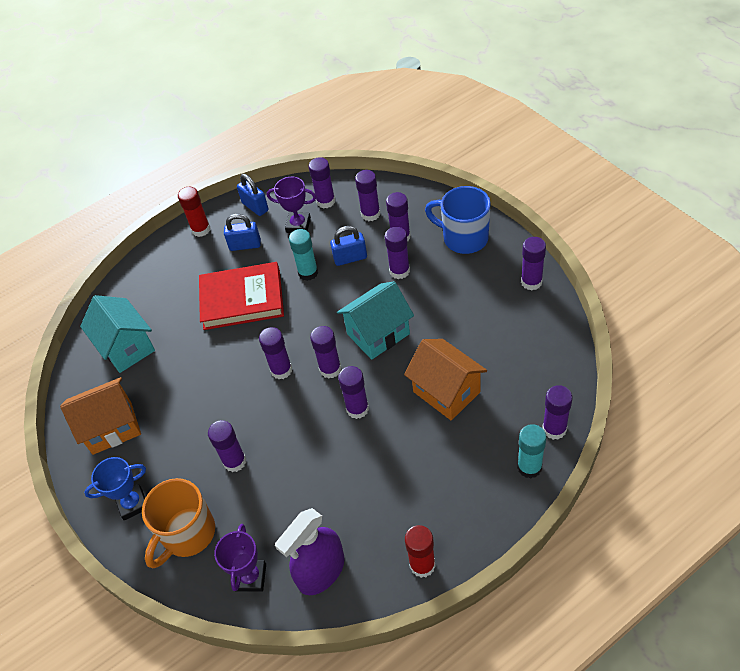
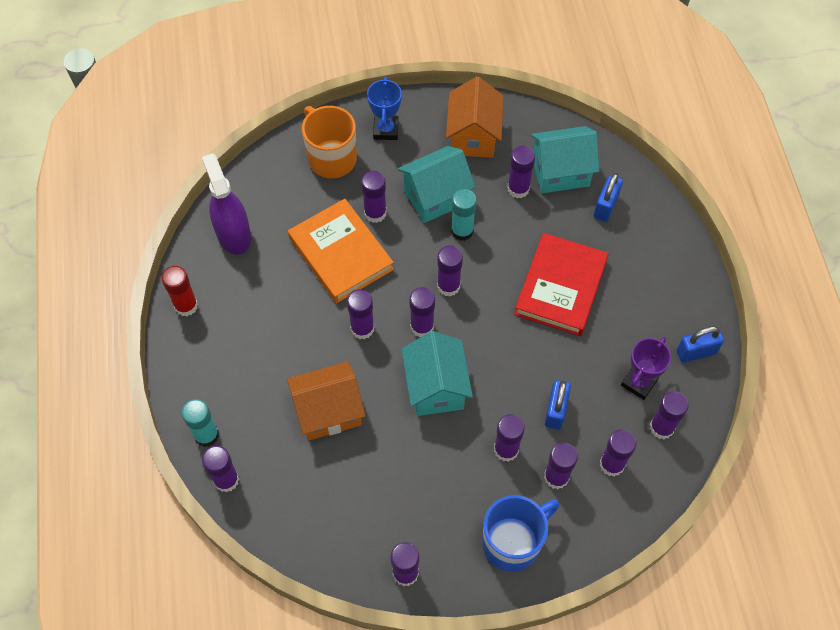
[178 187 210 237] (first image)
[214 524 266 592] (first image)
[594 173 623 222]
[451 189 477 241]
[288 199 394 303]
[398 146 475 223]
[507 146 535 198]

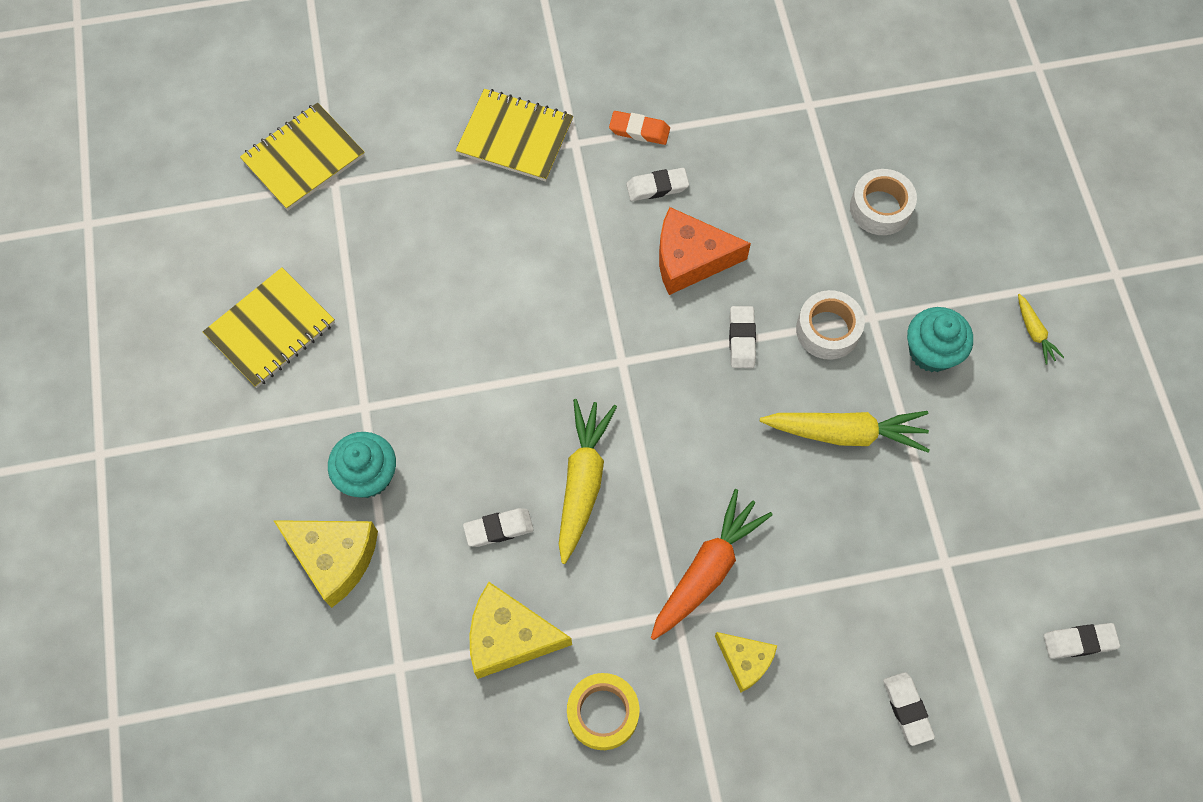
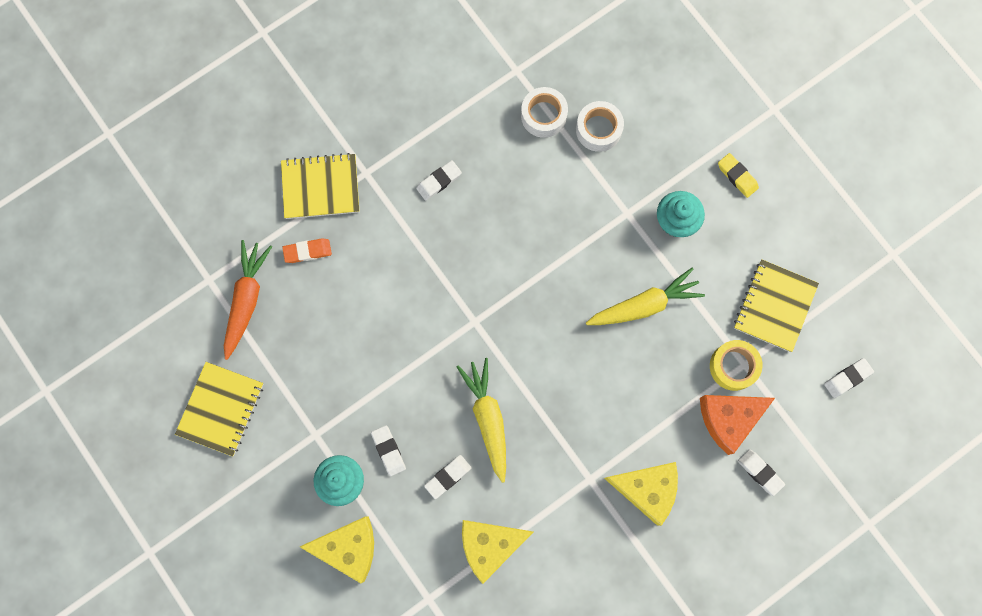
[734 259 819 352]
[710 340 763 391]
[282 238 332 263]
[224 240 272 360]
[700 395 775 455]
[604 462 678 526]
[371 425 406 476]
[521 87 568 138]
[718 153 759 198]

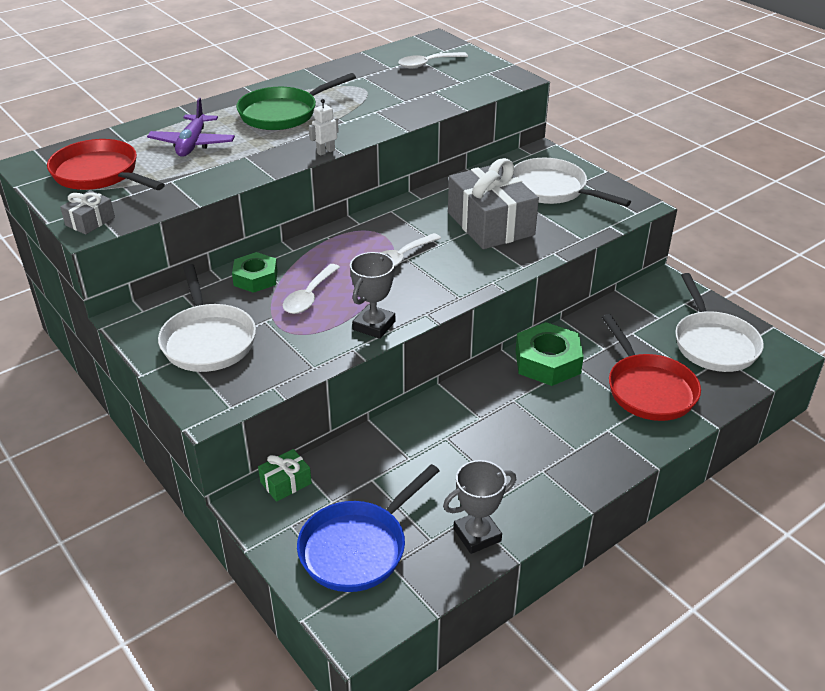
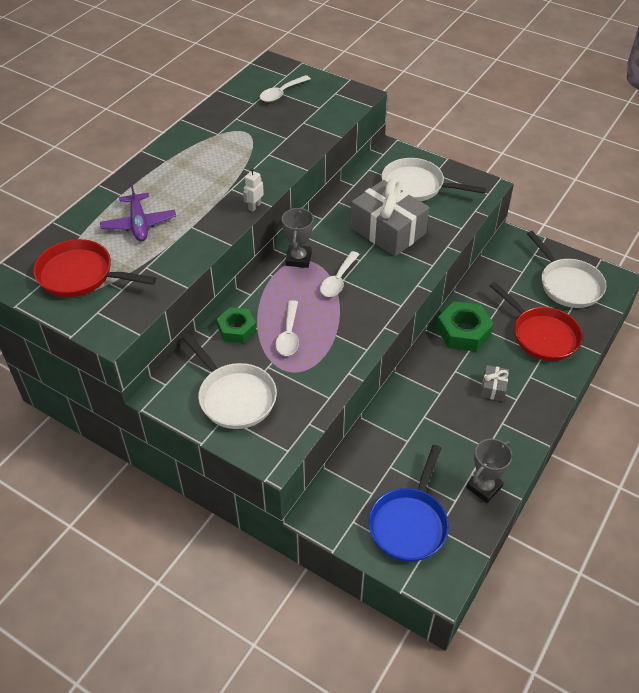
[481 365 509 401]
[236 73 356 130] (first image)
[258 449 312 502] (first image)
[282 207 314 268]

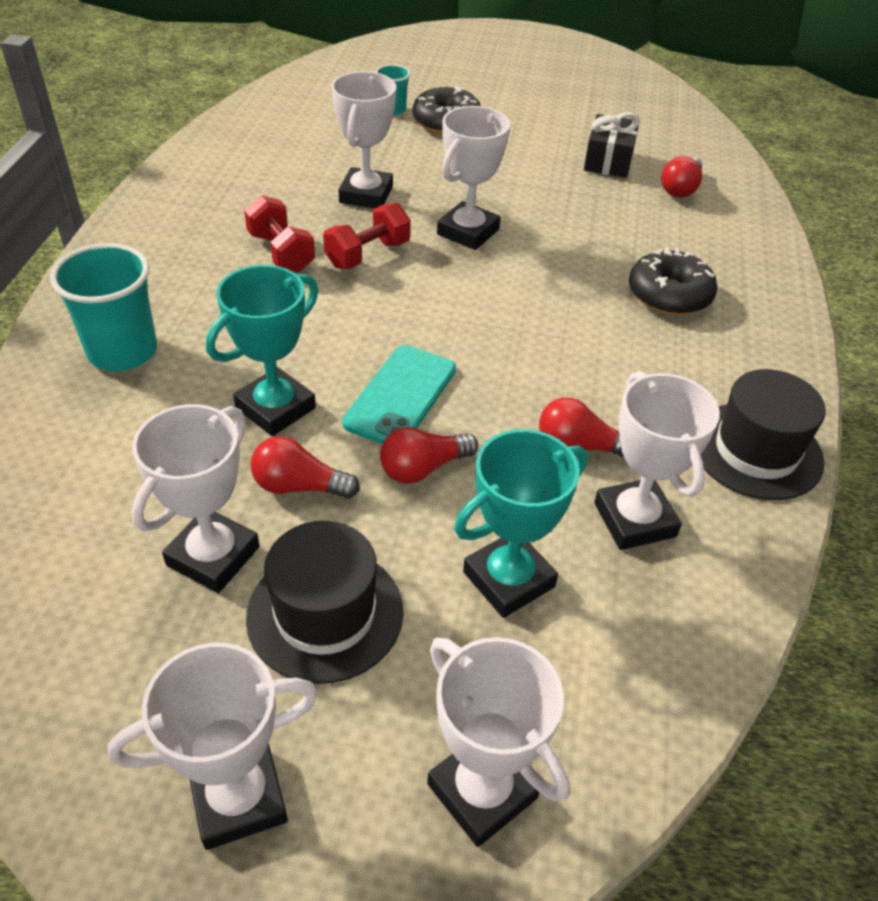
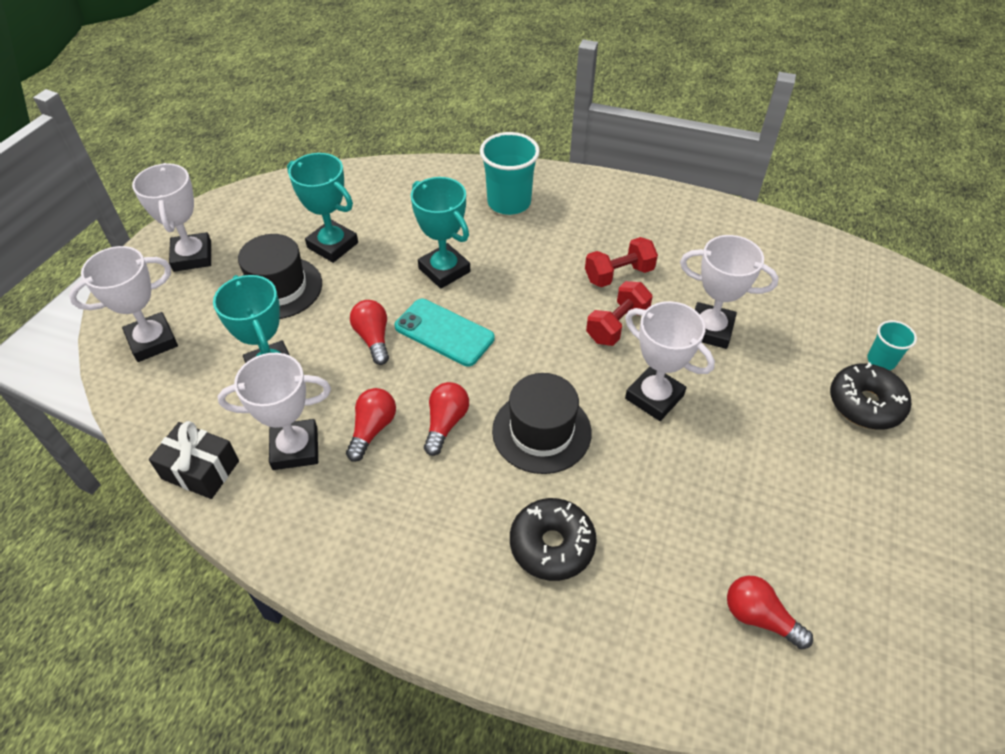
[287 153 358 263]
[424 382 469 456]
[586 281 653 346]
[149 421 239 499]
[492 373 592 474]

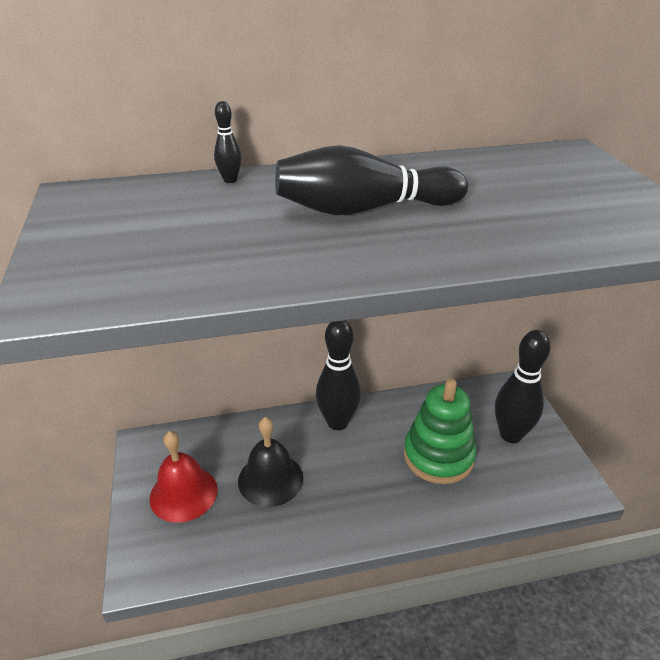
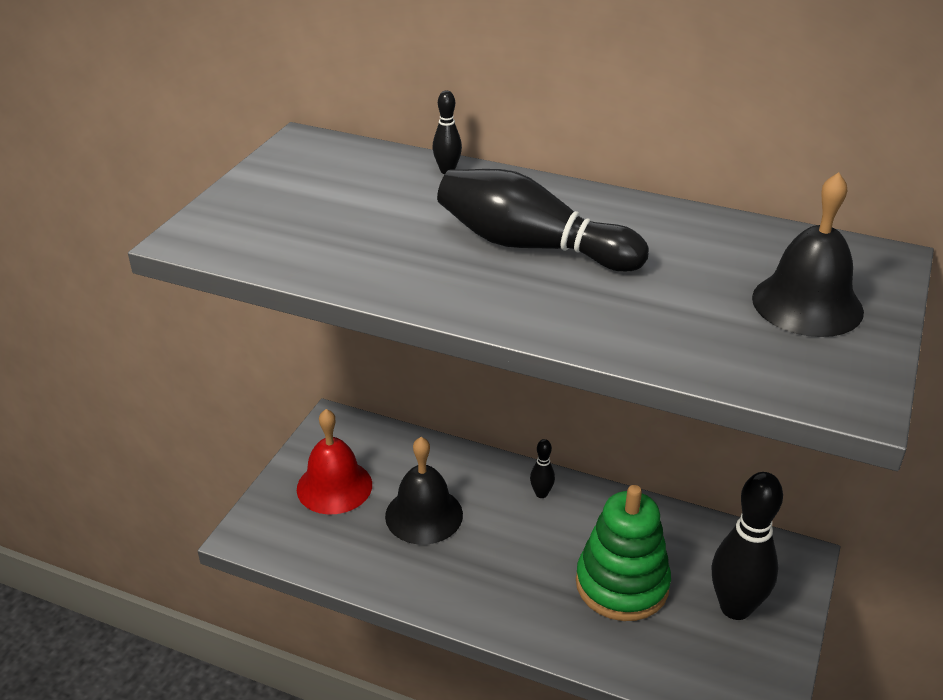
[530 439 555 498]
[752 172 864 337]

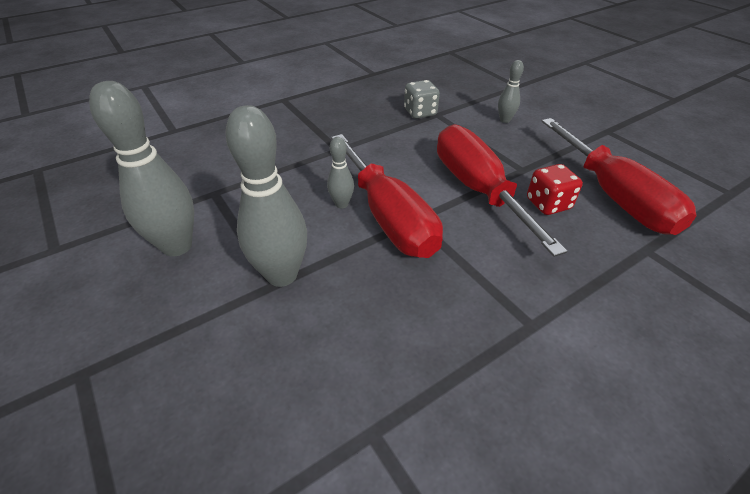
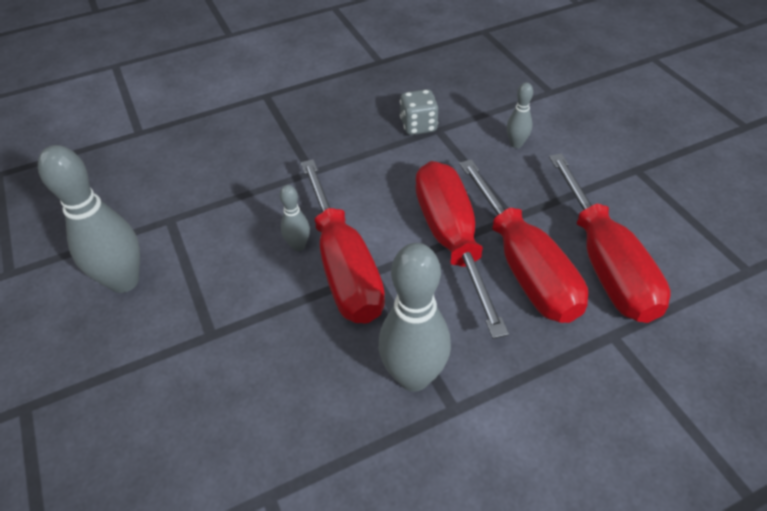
[379 243 451 392]
[459 159 588 323]

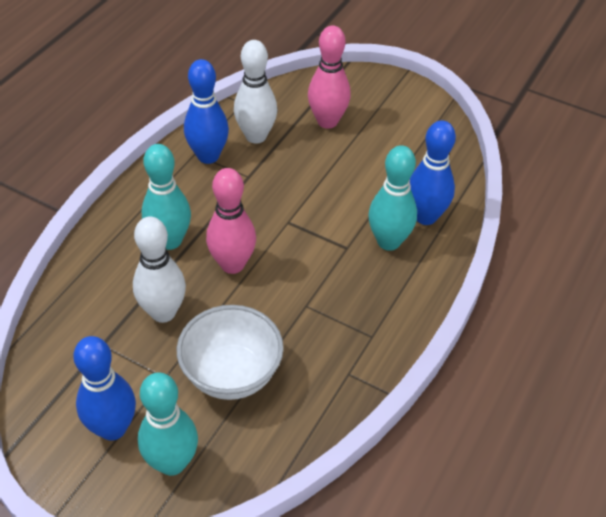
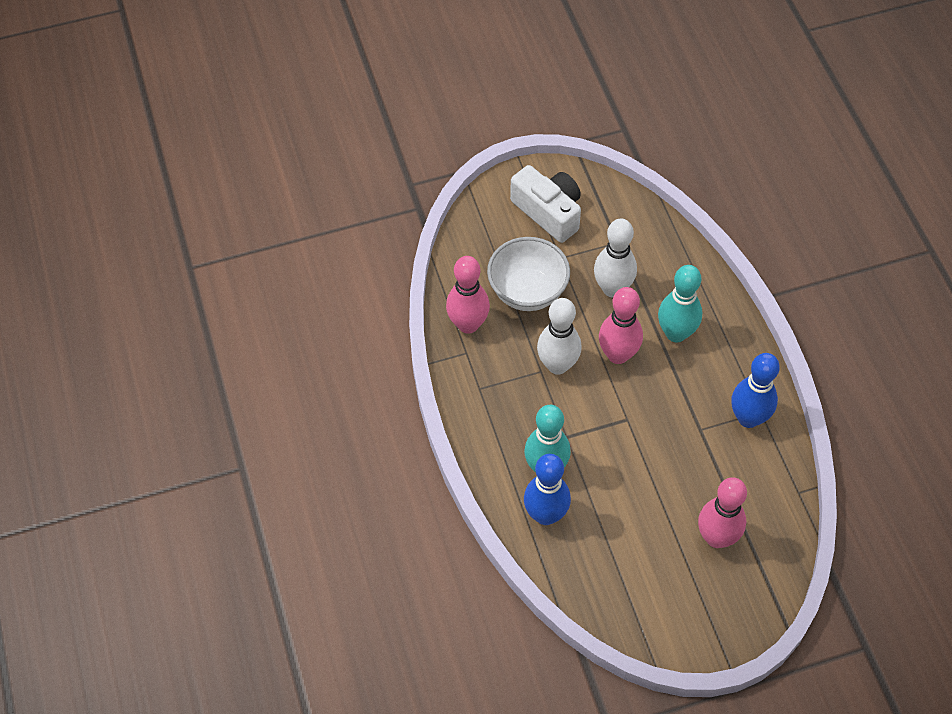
[510 165 581 243]
[138 372 198 476] (first image)
[537 298 582 375]
[446 256 490 334]

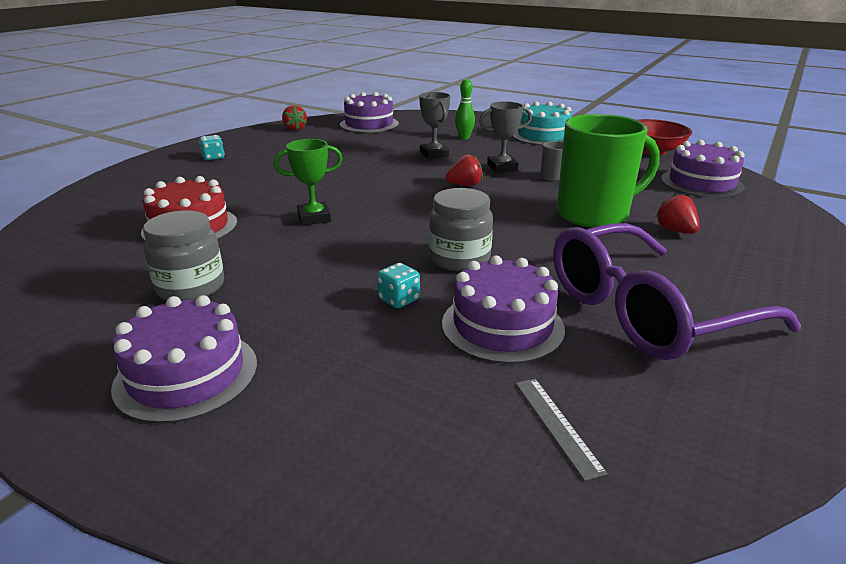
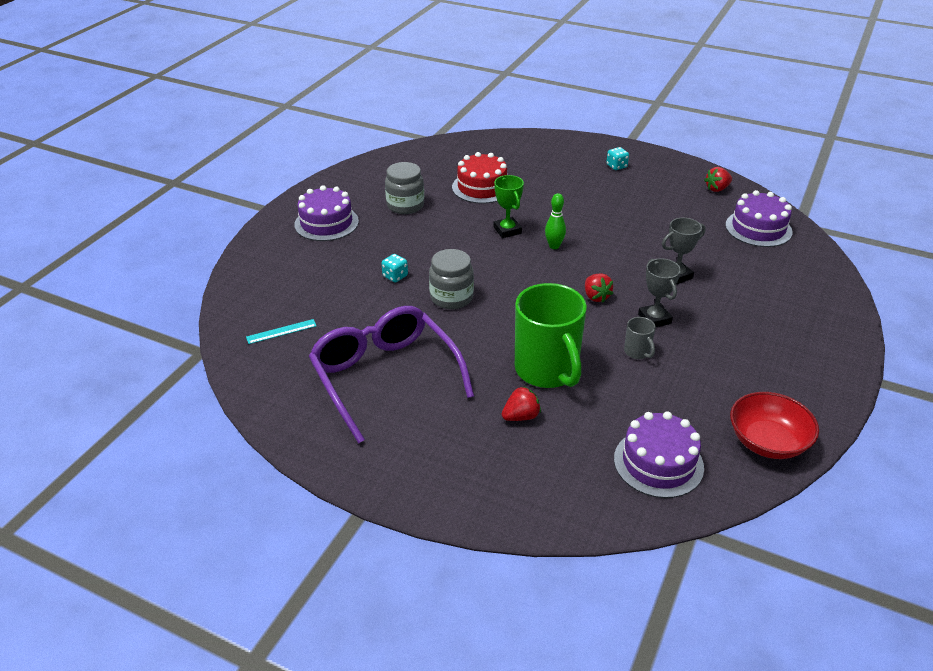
[442 256 565 364] (first image)
[545 193 566 249]
[512 101 572 145] (first image)
[246 319 317 344]

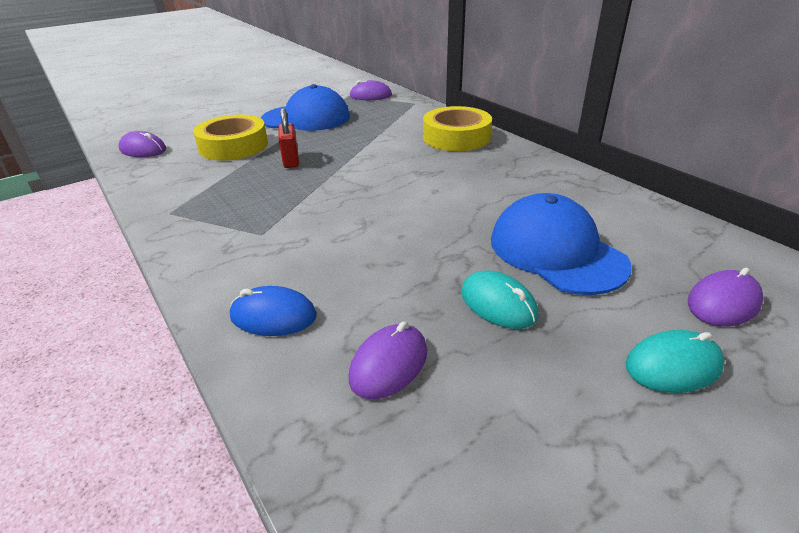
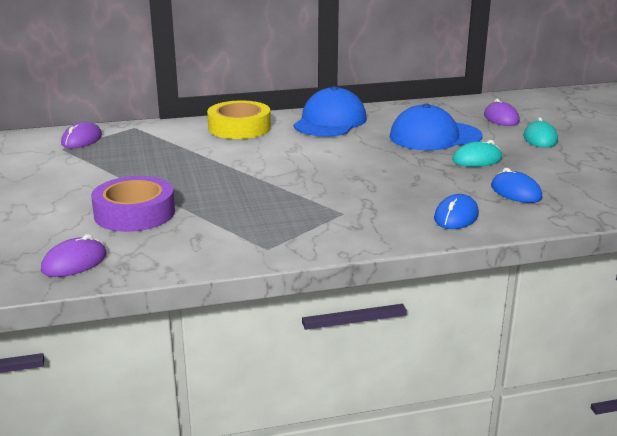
[91 176 175 232]
[294 86 367 136]
[278 108 299 168] (first image)
[491 168 542 203]

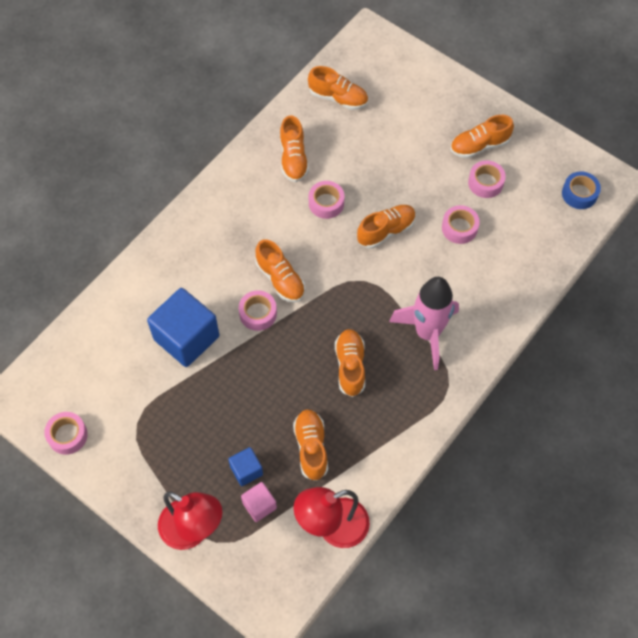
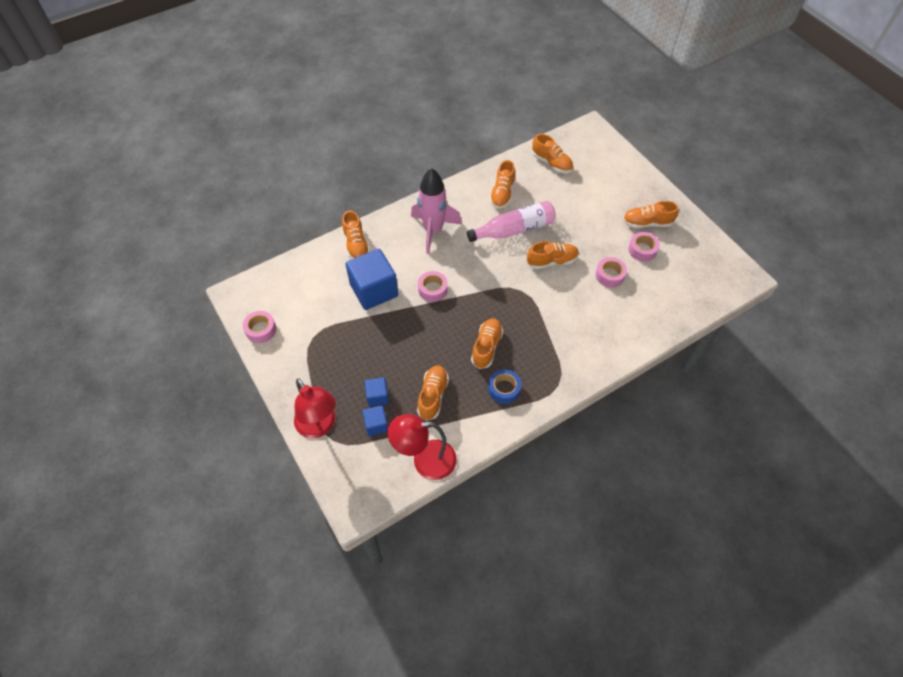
[362 406 388 436]
[342 210 370 259]
[467 201 556 242]
[411 168 462 254]
[488 369 521 404]

